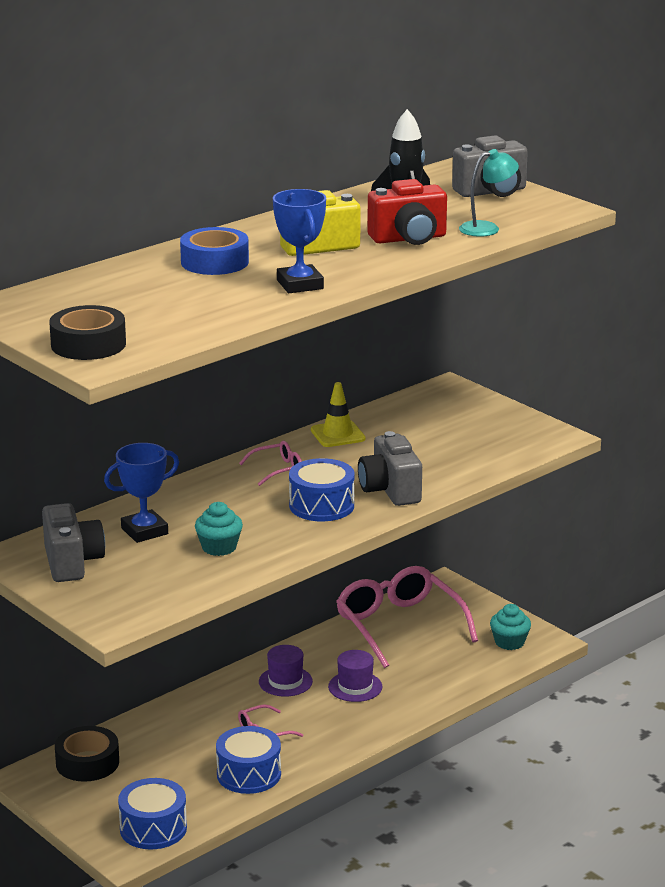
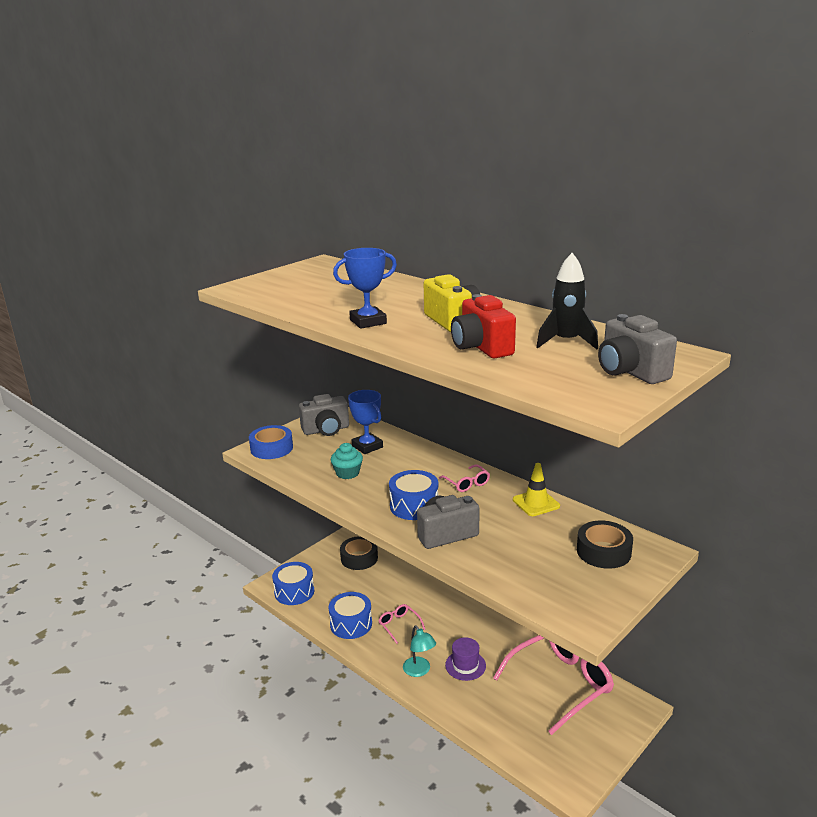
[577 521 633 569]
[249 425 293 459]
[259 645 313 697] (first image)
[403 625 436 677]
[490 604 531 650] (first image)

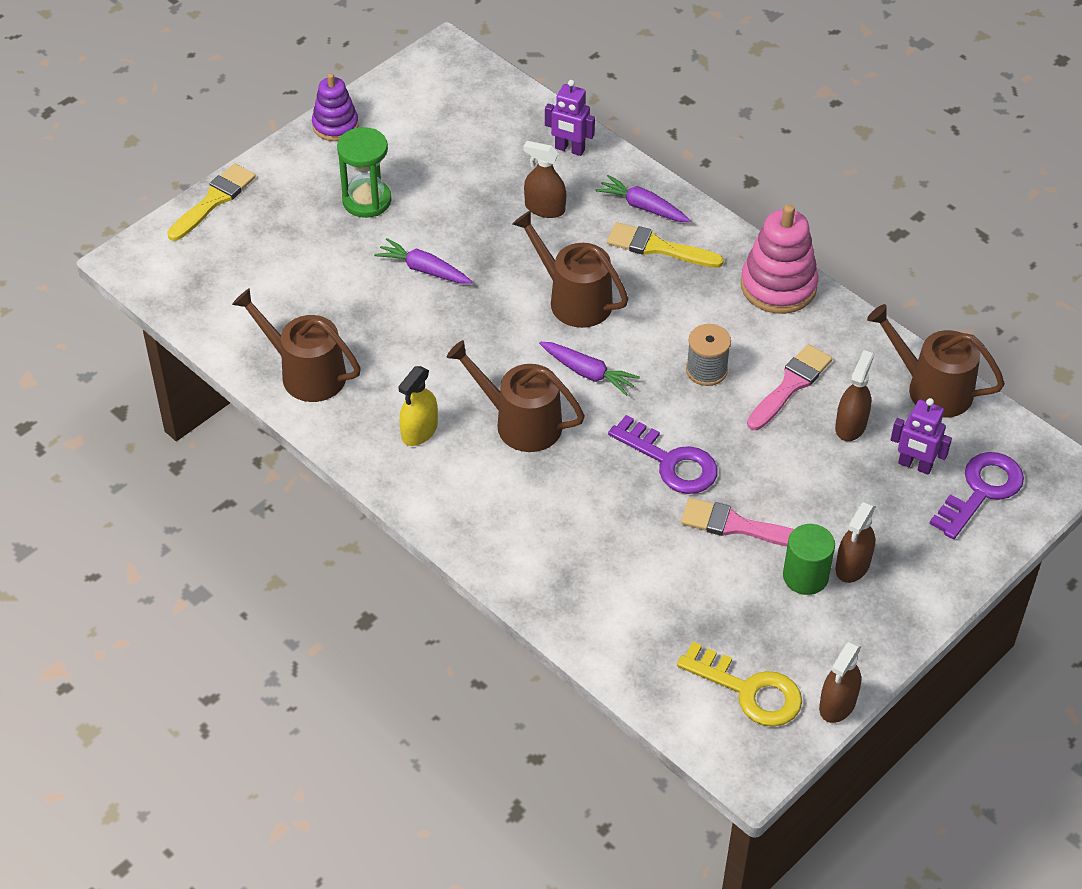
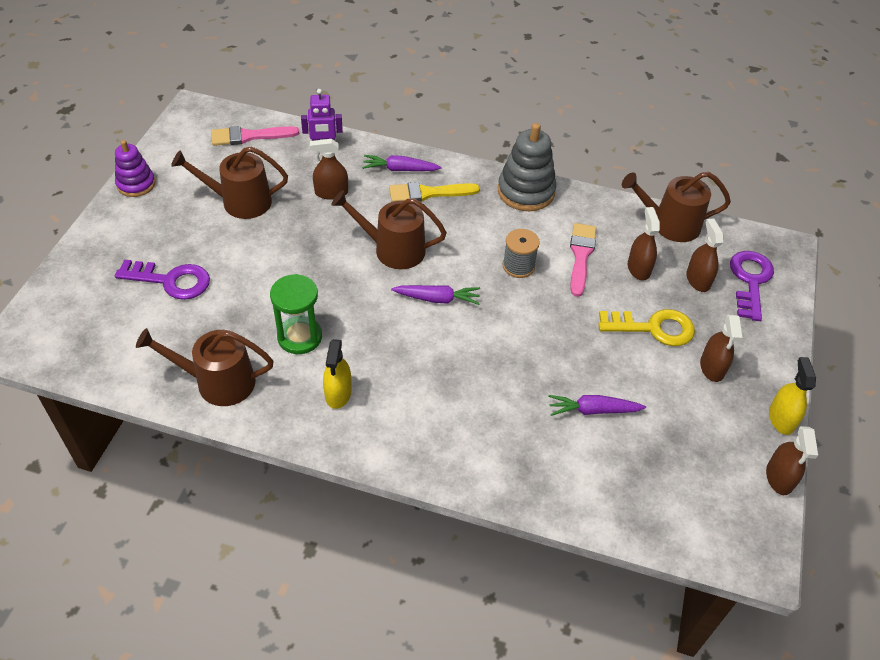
[167 163 256 241] (first image)
[270 274 322 354]
[548 395 646 416]
[171 146 288 219]
[115 259 210 300]
[598 309 695 346]
[211 126 299 146]
[498 123 556 211]
[783 524 835 595] (first image)
[686 219 724 292]
[769 357 816 435]

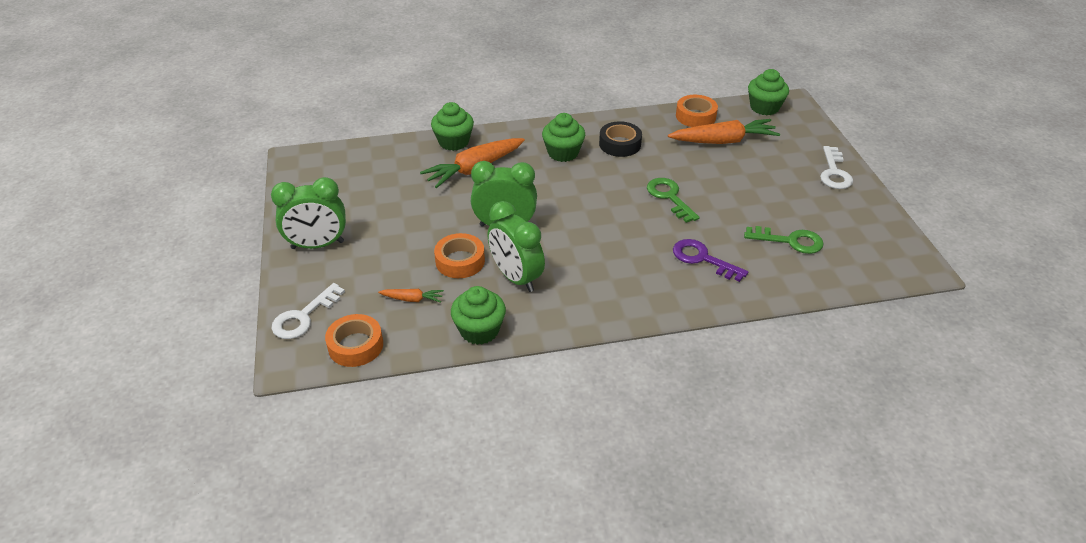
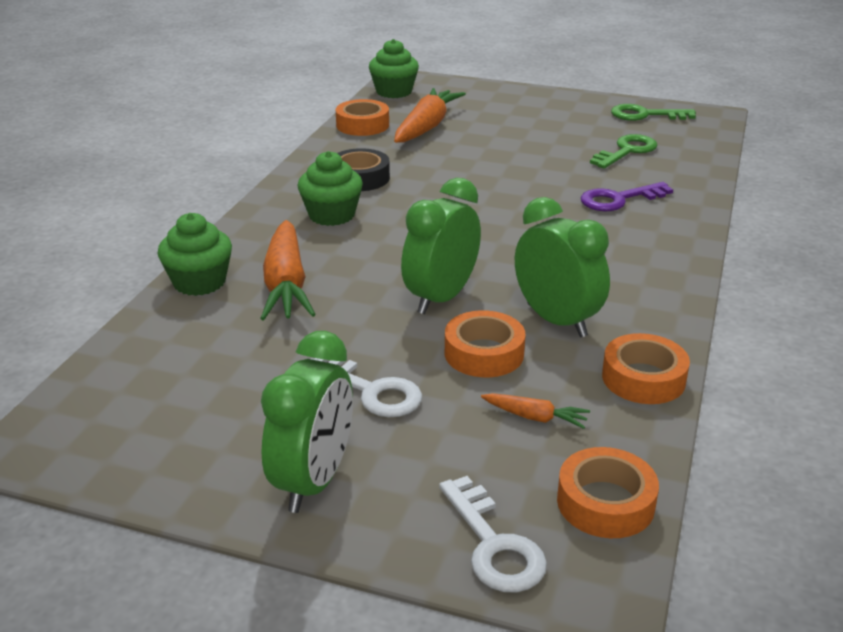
[481 393 590 429]
[602 333 690 404]
[515 197 610 337]
[611 104 696 121]
[311 358 422 417]

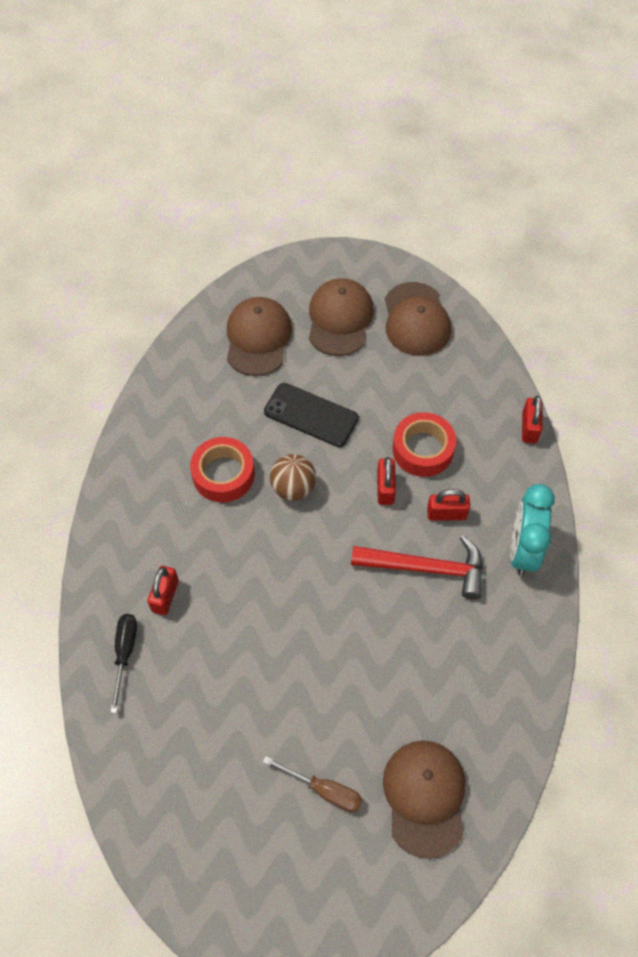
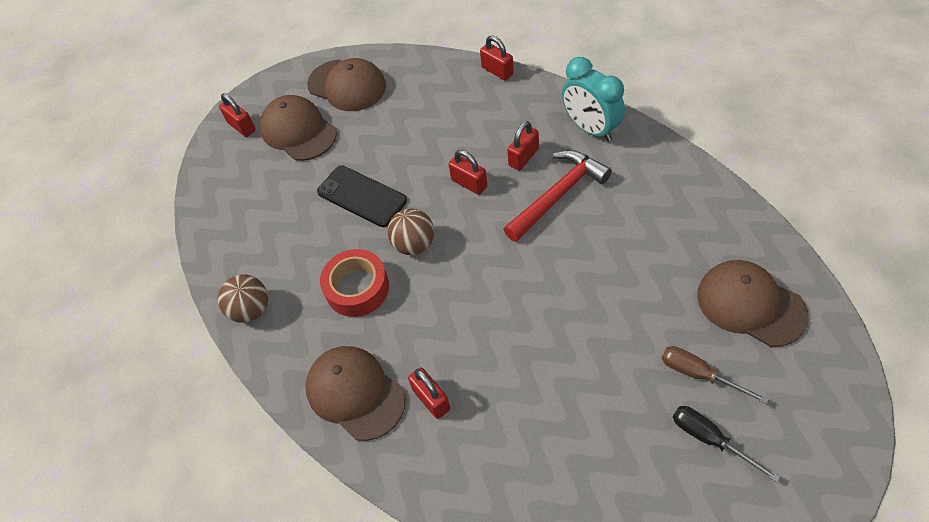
[673 406 780 483]
[305 346 406 441]
[662 346 769 404]
[317 165 407 227]
[392 412 456 477] (first image)
[218 274 268 323]
[219 93 256 137]

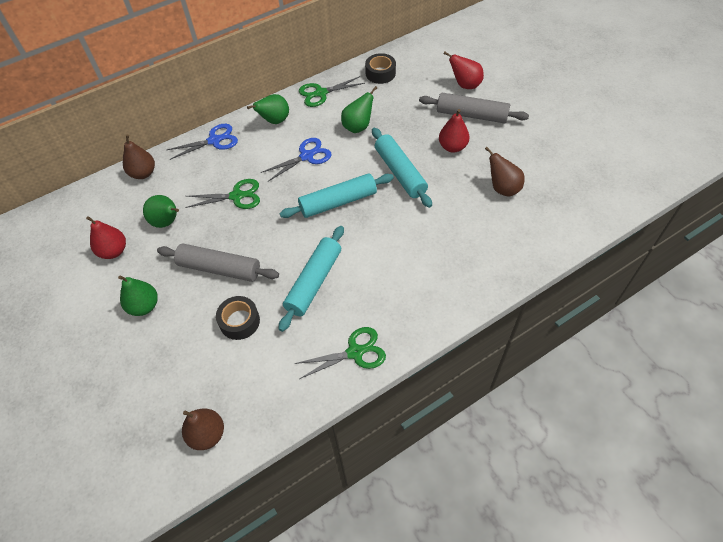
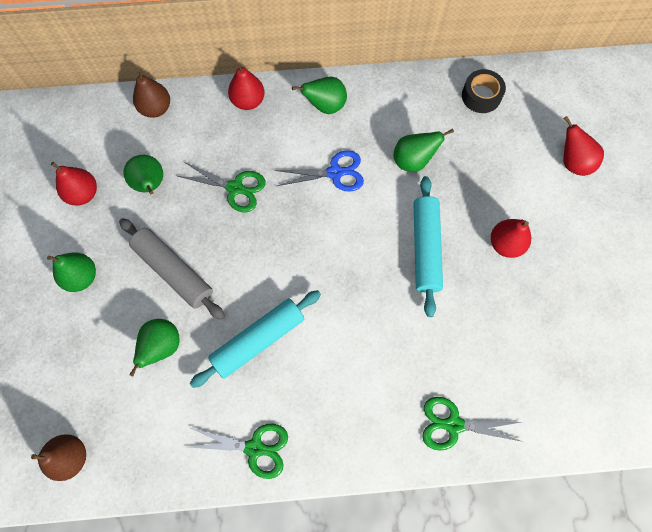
[228 64 264 110]
[129 319 180 376]
[280 173 394 218] (first image)
[422 397 523 451]
[419 93 529 123] (first image)
[485 147 525 197] (first image)

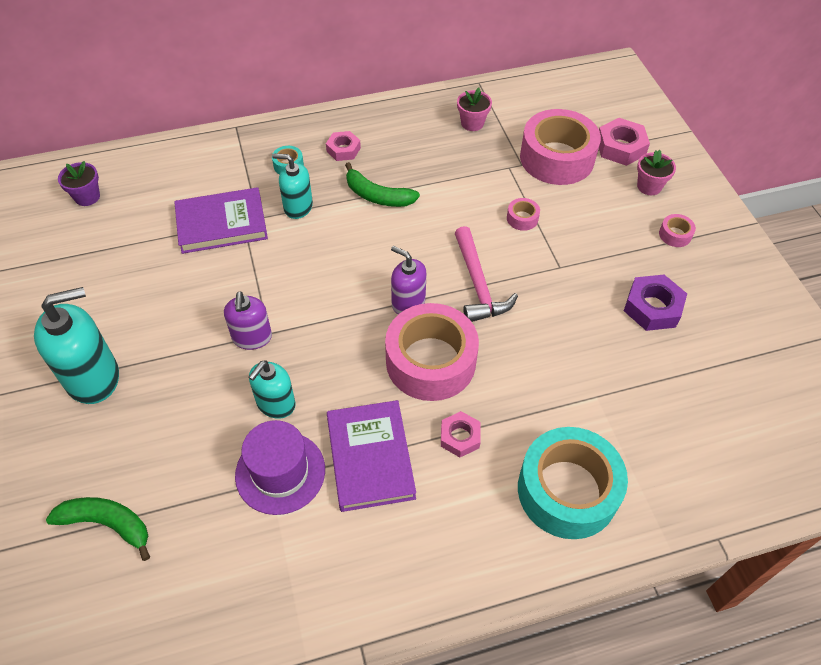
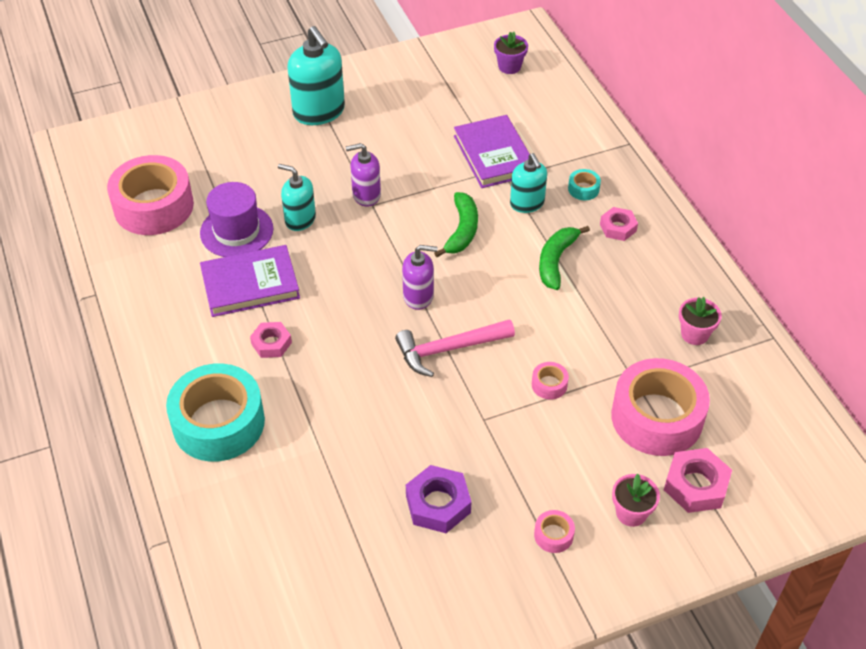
[434 192 478 257]
[510 153 547 213]
[107 155 194 235]
[402 245 437 310]

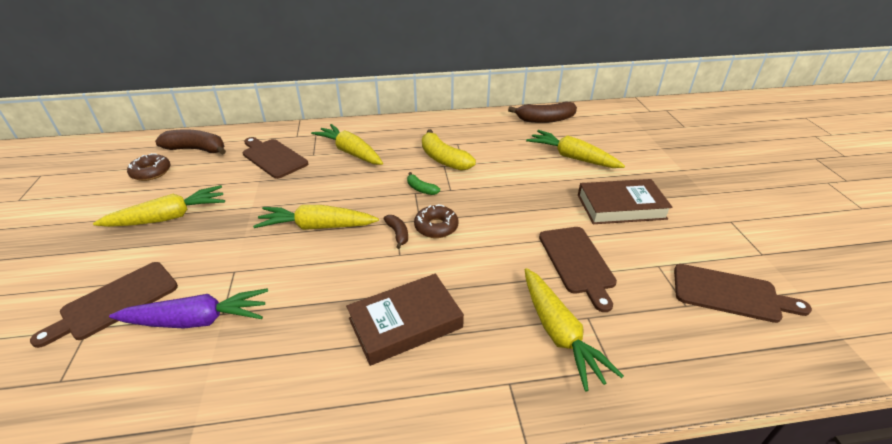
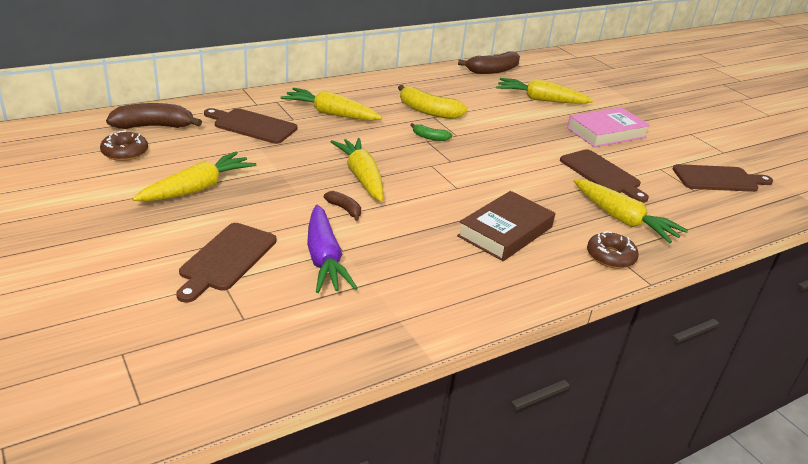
[307 205 357 293]
[330 138 384 202]
[324 191 361 221]
[587 231 639 268]
[567 107 651 147]

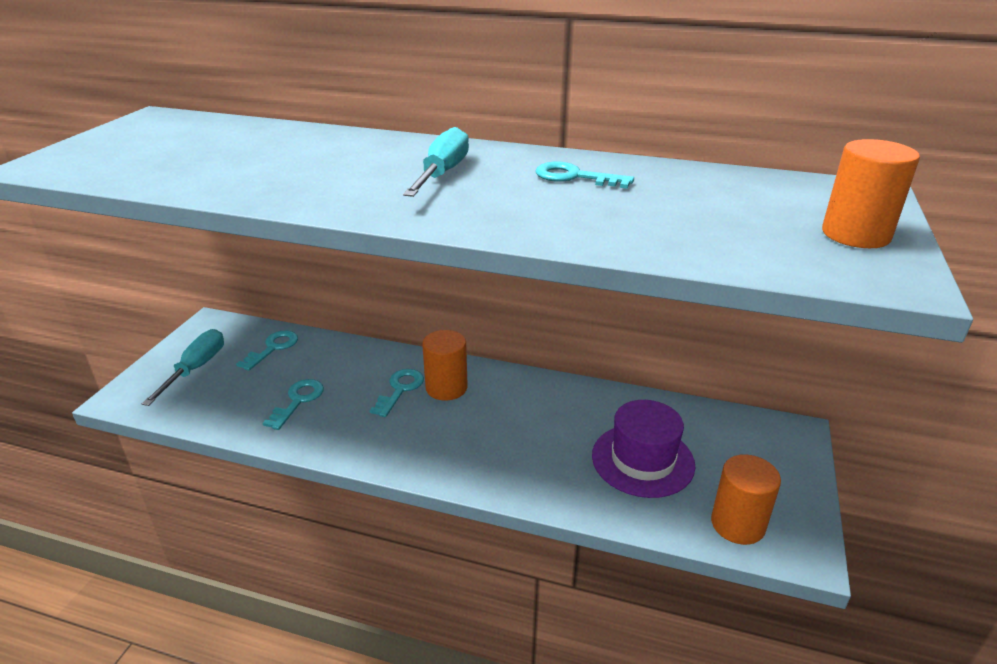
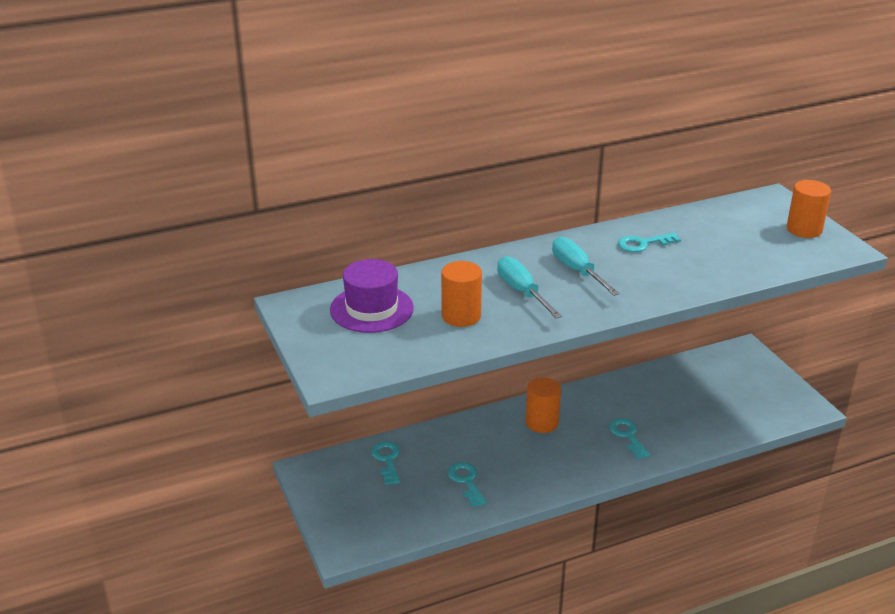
[497 256 562 318]
[609 418 650 459]
[330 259 414 333]
[441 261 482 327]

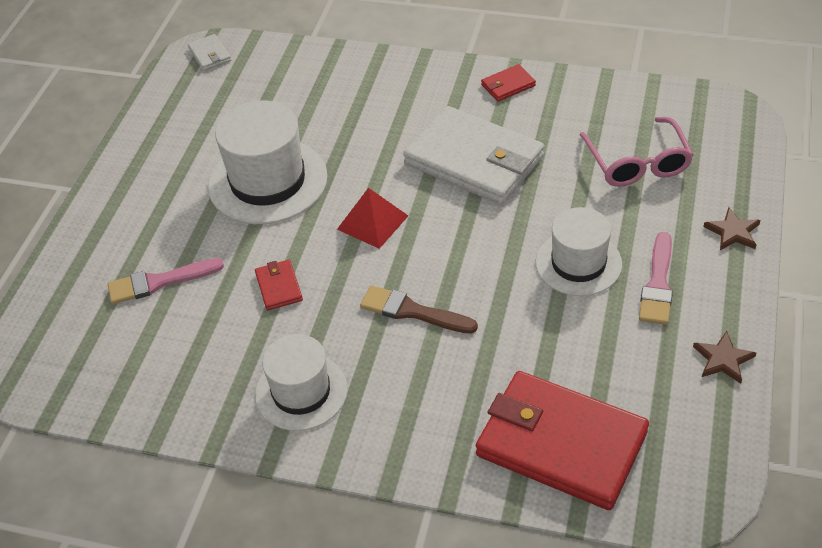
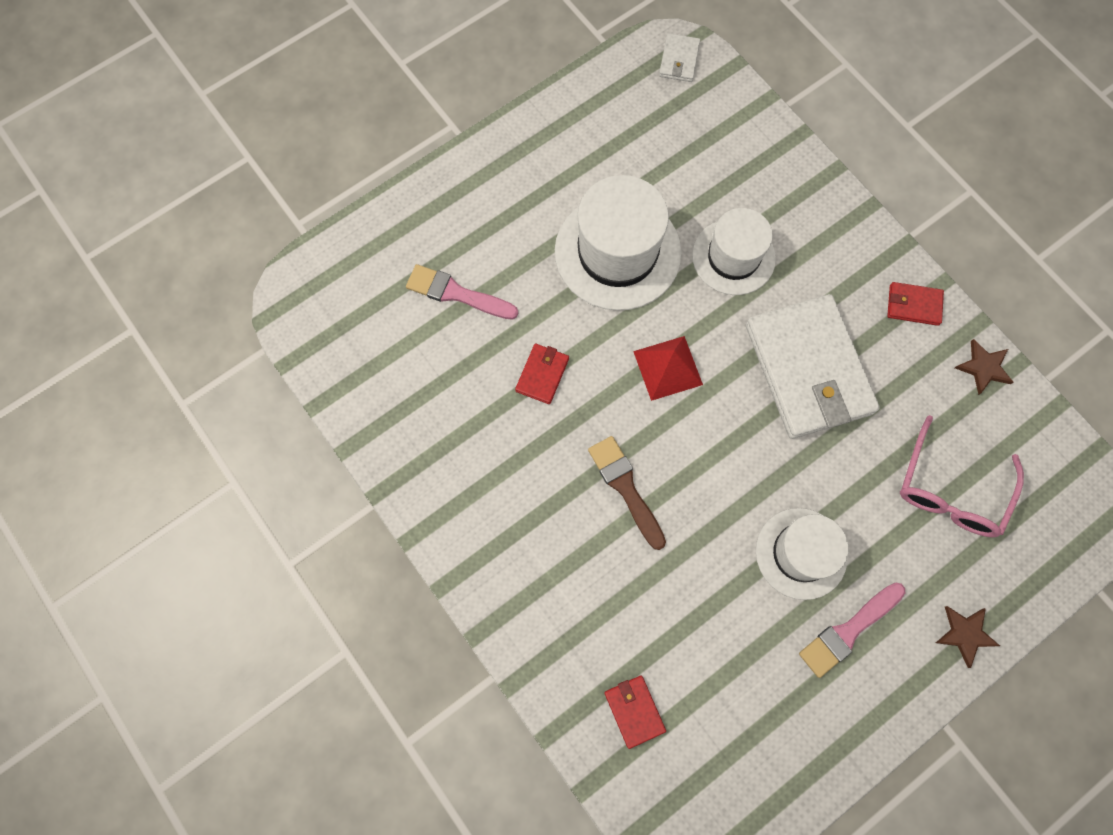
[692 208 776 295]
[604 676 666 749]
[955 339 1013 395]

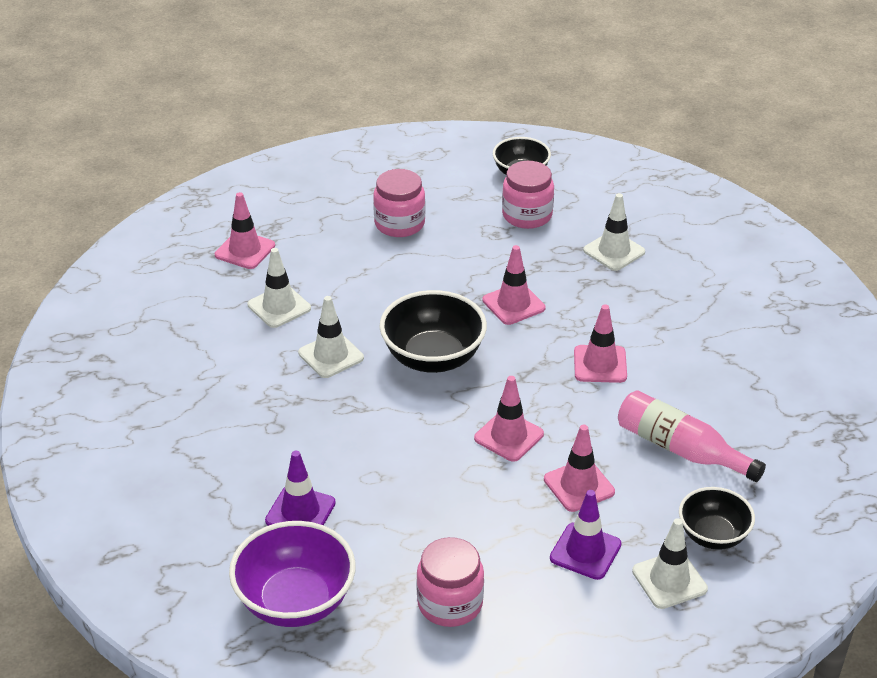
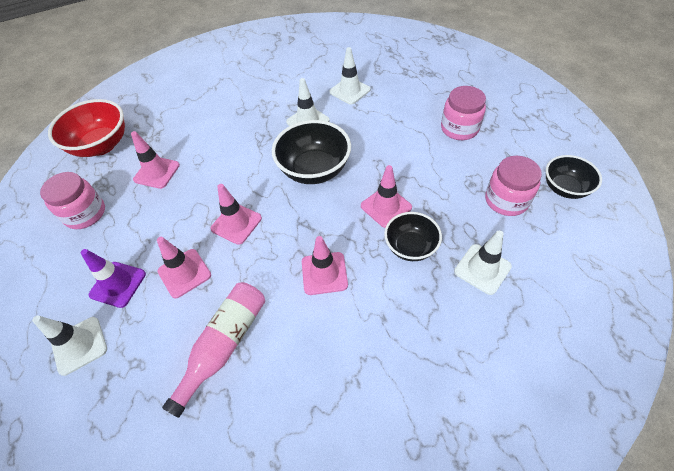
[131 131 180 189]
[48 99 125 157]
[265 451 336 526] (first image)
[384 212 442 261]

